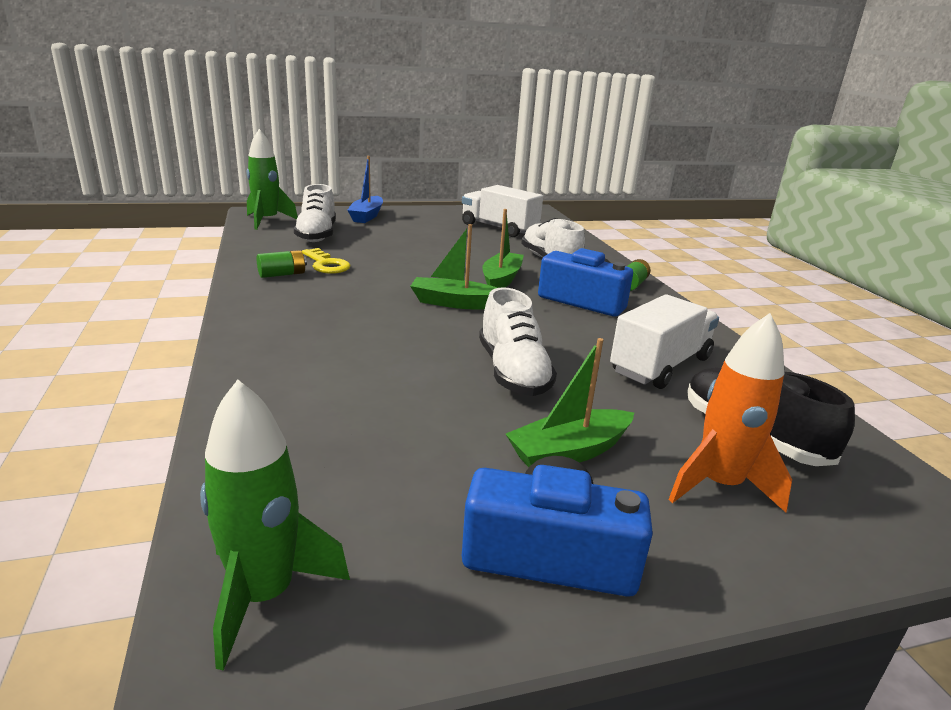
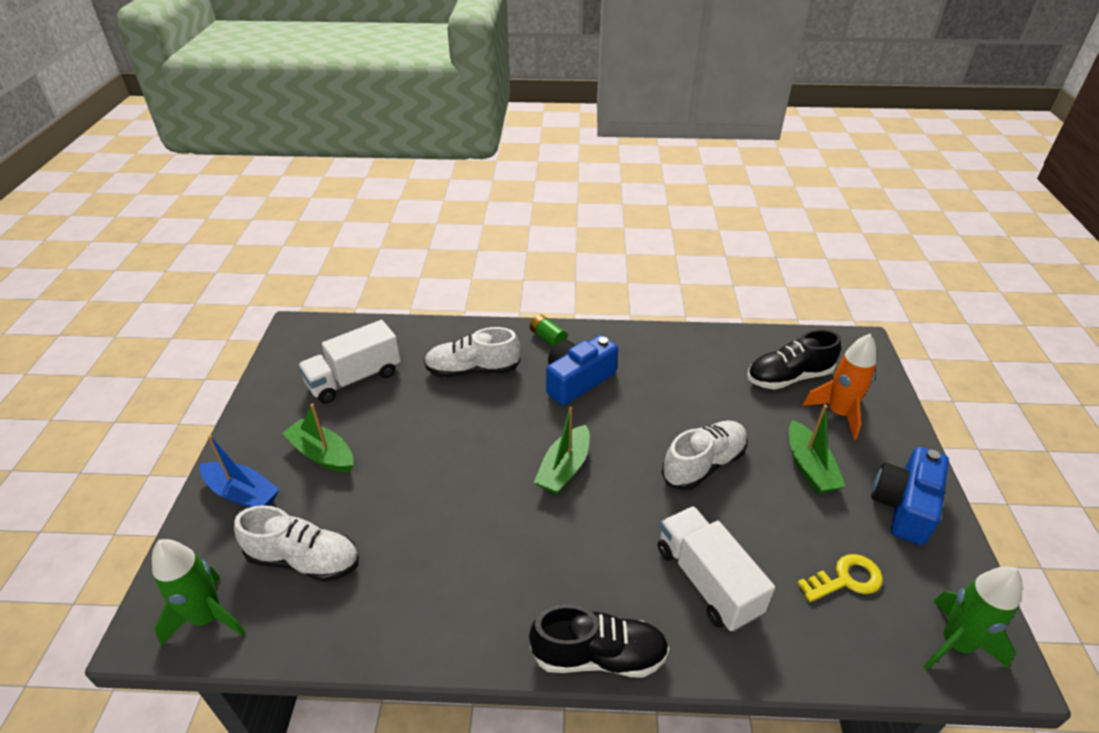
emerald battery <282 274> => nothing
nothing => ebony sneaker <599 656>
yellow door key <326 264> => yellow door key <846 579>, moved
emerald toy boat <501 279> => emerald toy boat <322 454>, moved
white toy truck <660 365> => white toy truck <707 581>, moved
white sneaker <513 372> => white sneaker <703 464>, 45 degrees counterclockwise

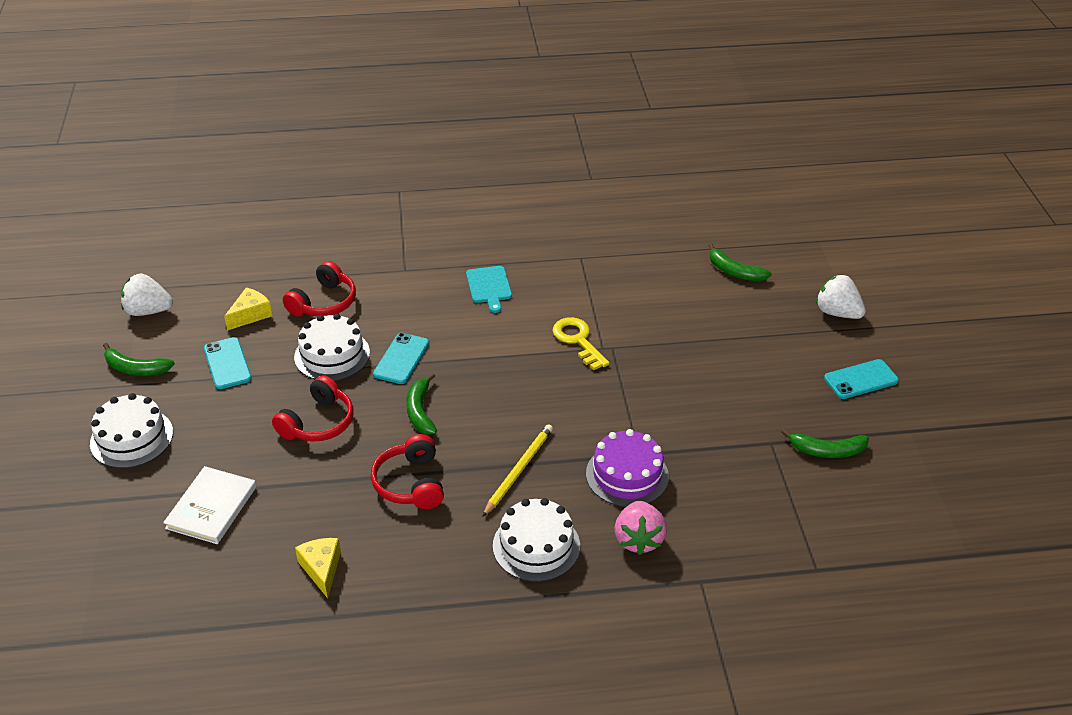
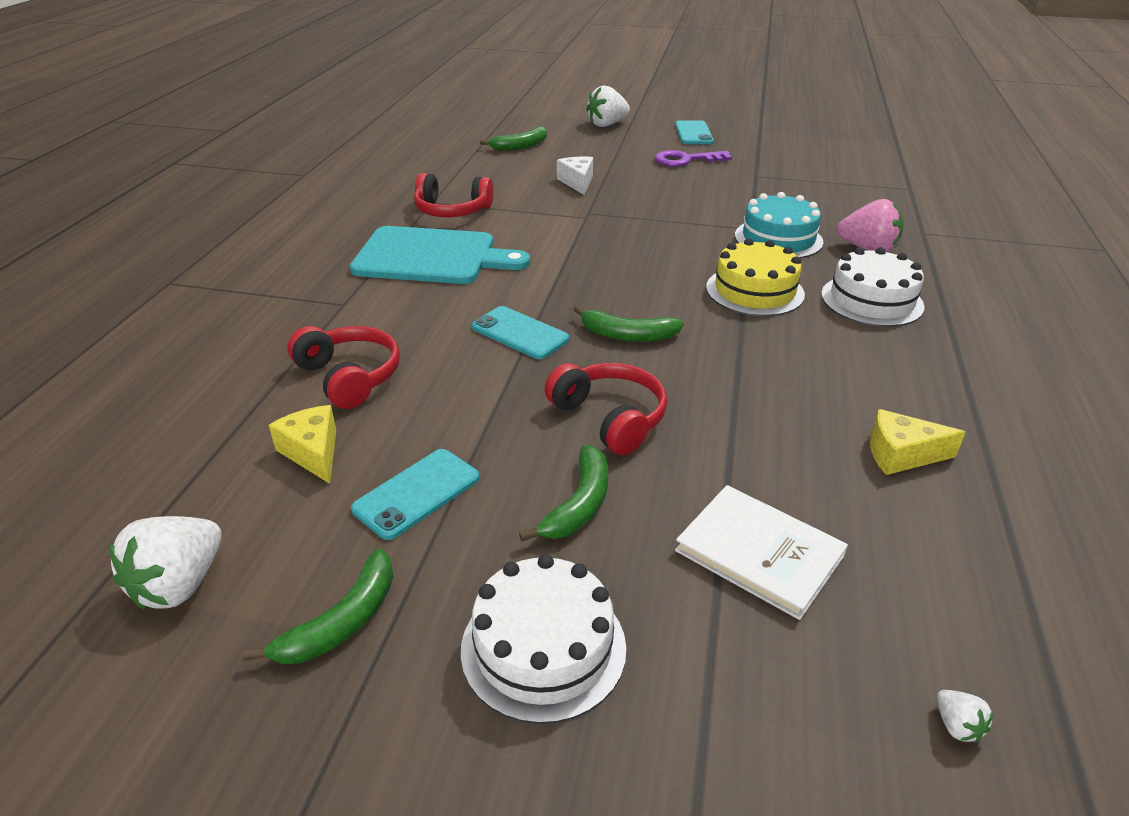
white gateau <332 355> => nothing
yellow door key <578 341> => nothing
nothing => white cheese wedge <577 182>
nothing => violet door key <686 160>
nothing => white toy strawberry <956 726>
red headphones <411 483> => red headphones <452 210>, moved
emerald toy banana <827 451> => emerald toy banana <579 504>, moved
yellow lead pencil <519 470> => yellow gateau <754 291>
violet gateau <627 475> => aqua gateau <778 239>
aqua mobile phone <227 363> => aqua mobile phone <417 493>, 45 degrees counterclockwise
aqua chopping board <489 287> => aqua chopping board <431 257>, x1.93

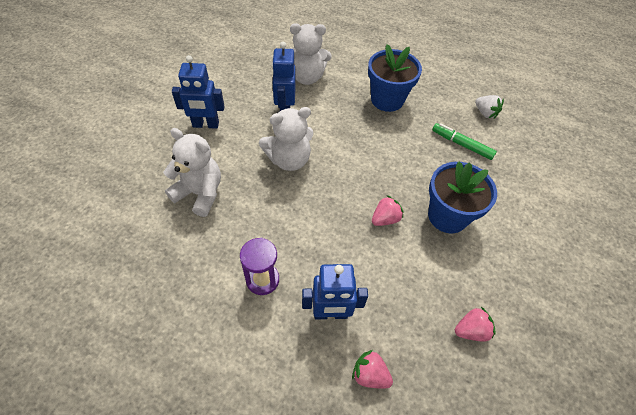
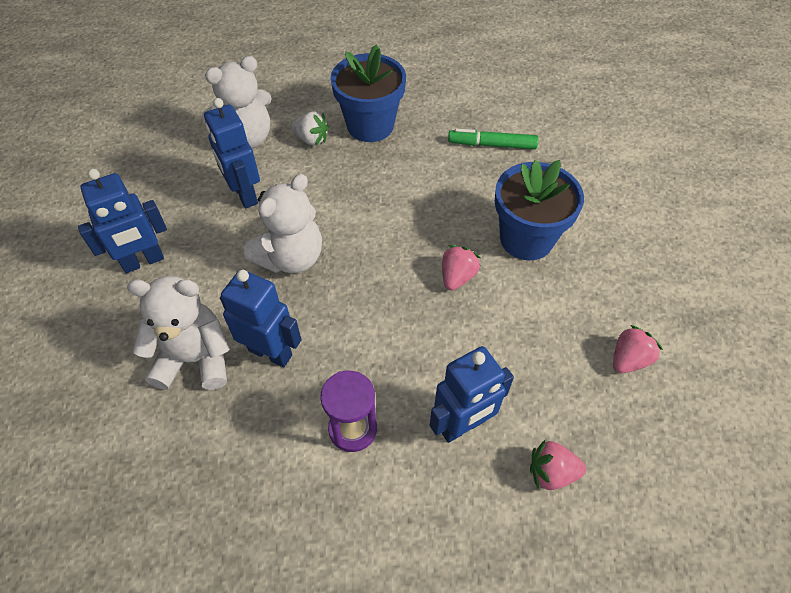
nothing => blue robot <270 352>
white toy strawberry <485 113> => white toy strawberry <311 139>, moved

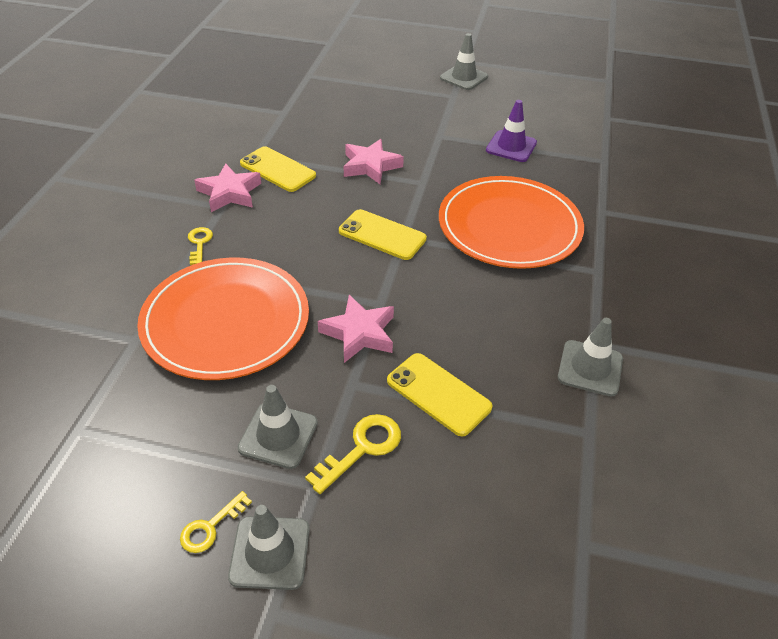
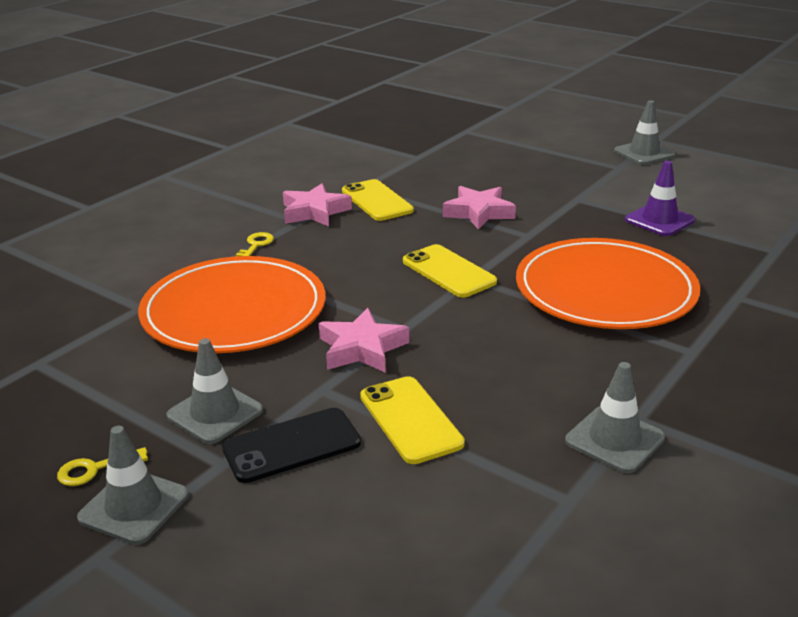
yellow door key <362 448> => ebony mobile phone <292 446>

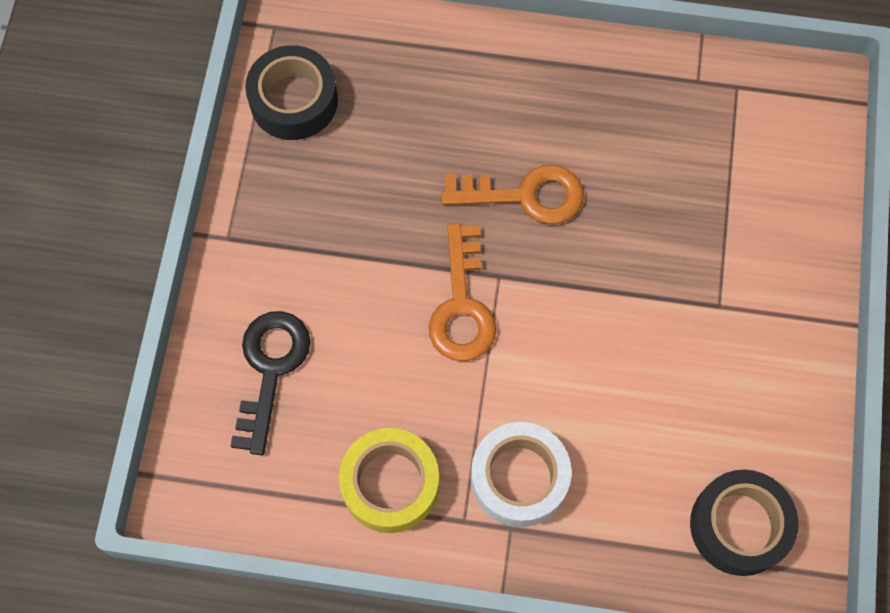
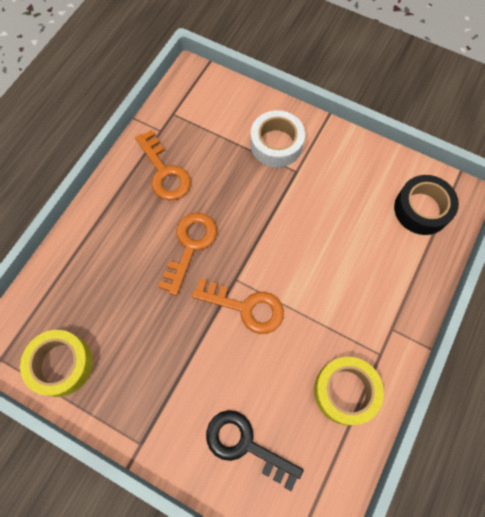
nothing => bright orange door key <164 172>
white sticky tape <519 478> => white sticky tape <276 144>, moved
ebony sticky tape <294 100> => yellow sticky tape <61 364>

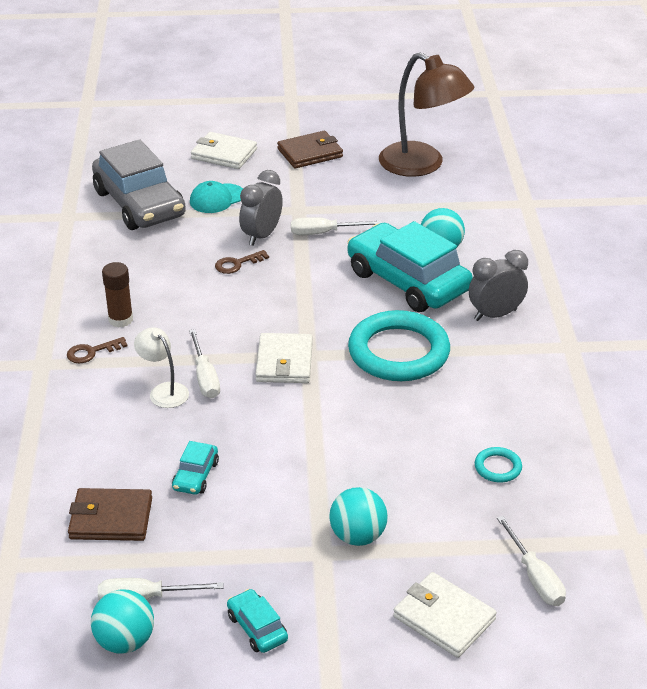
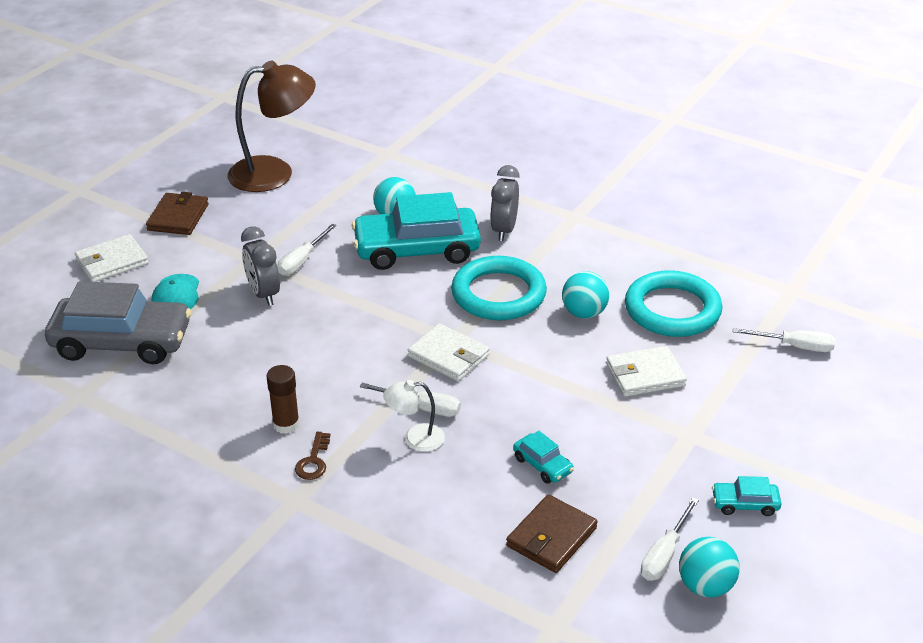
dark brown door key <237 264> => nothing
aqua ball <358 536> => aqua ball <584 313>, moved
white card wallet <444 618> => white card wallet <645 375>, moved
aqua ring <498 467> => aqua ring <672 310>, x2.37

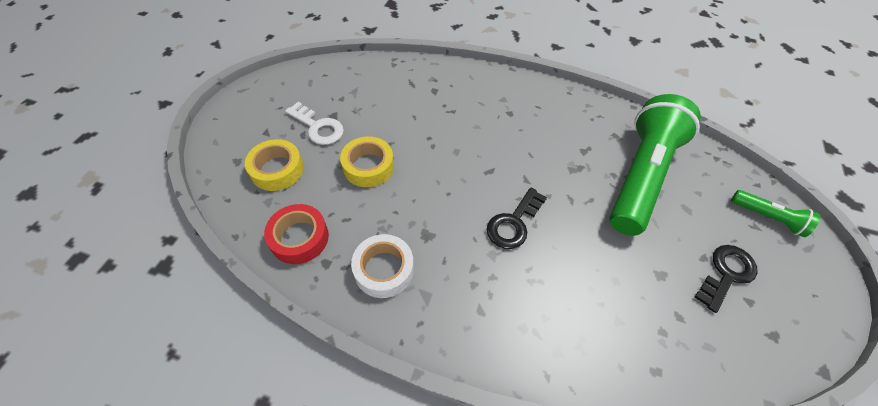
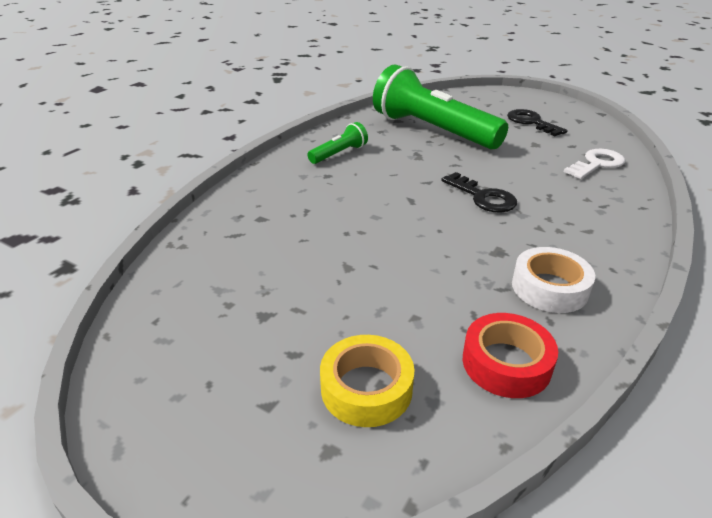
yellow sticky tape <368 166> => nothing
white door key <318 127> => white door key <596 164>, moved
emerald flashlight <768 218> => emerald flashlight <339 154>, moved

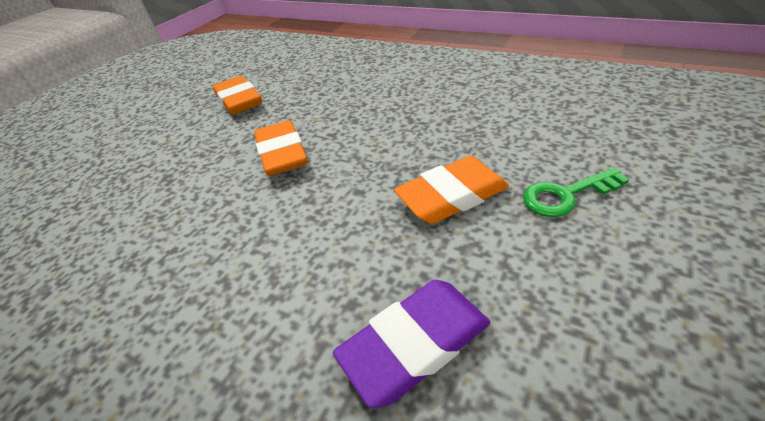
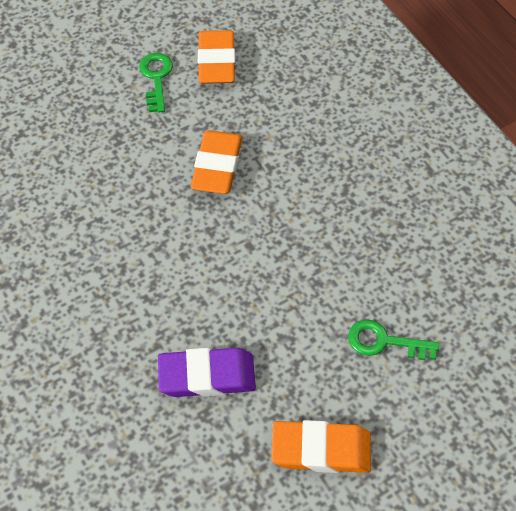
nothing => emerald door key <156 78>
bright orange gum eraser <452 196> => bright orange gum eraser <321 450>, moved

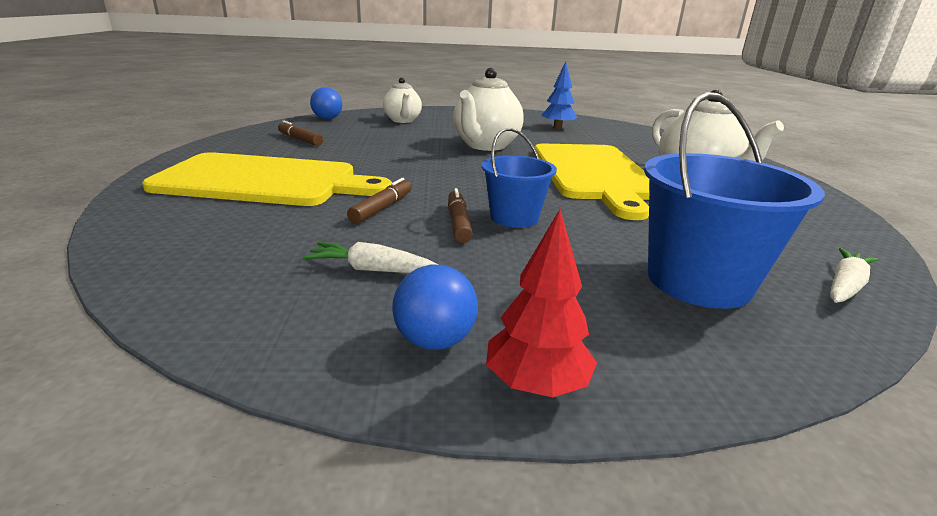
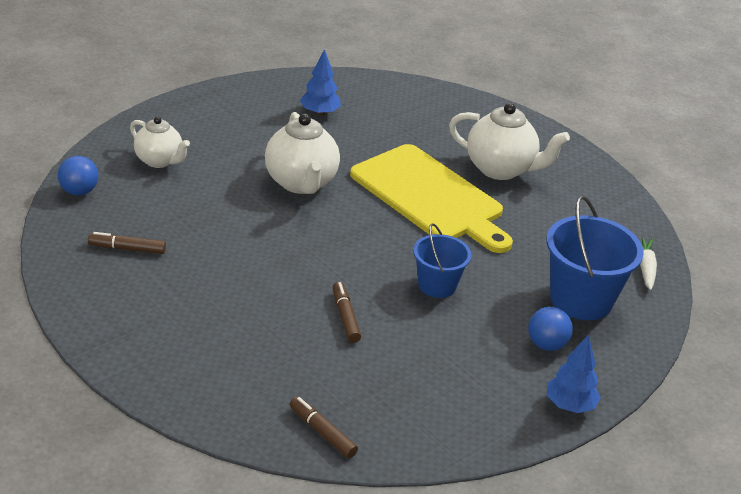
yellow chopping board <264 181> => nothing
white carrot <372 270> => nothing
blue ball <435 341> => blue ball <546 345>, moved
dark brown marker pen <458 223> => dark brown marker pen <322 433>, moved
red fir tree <536 384> => blue fir tree <569 405>

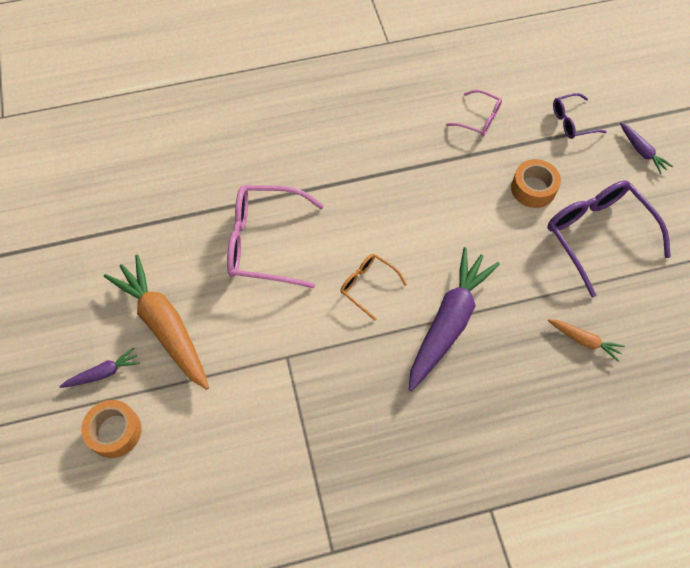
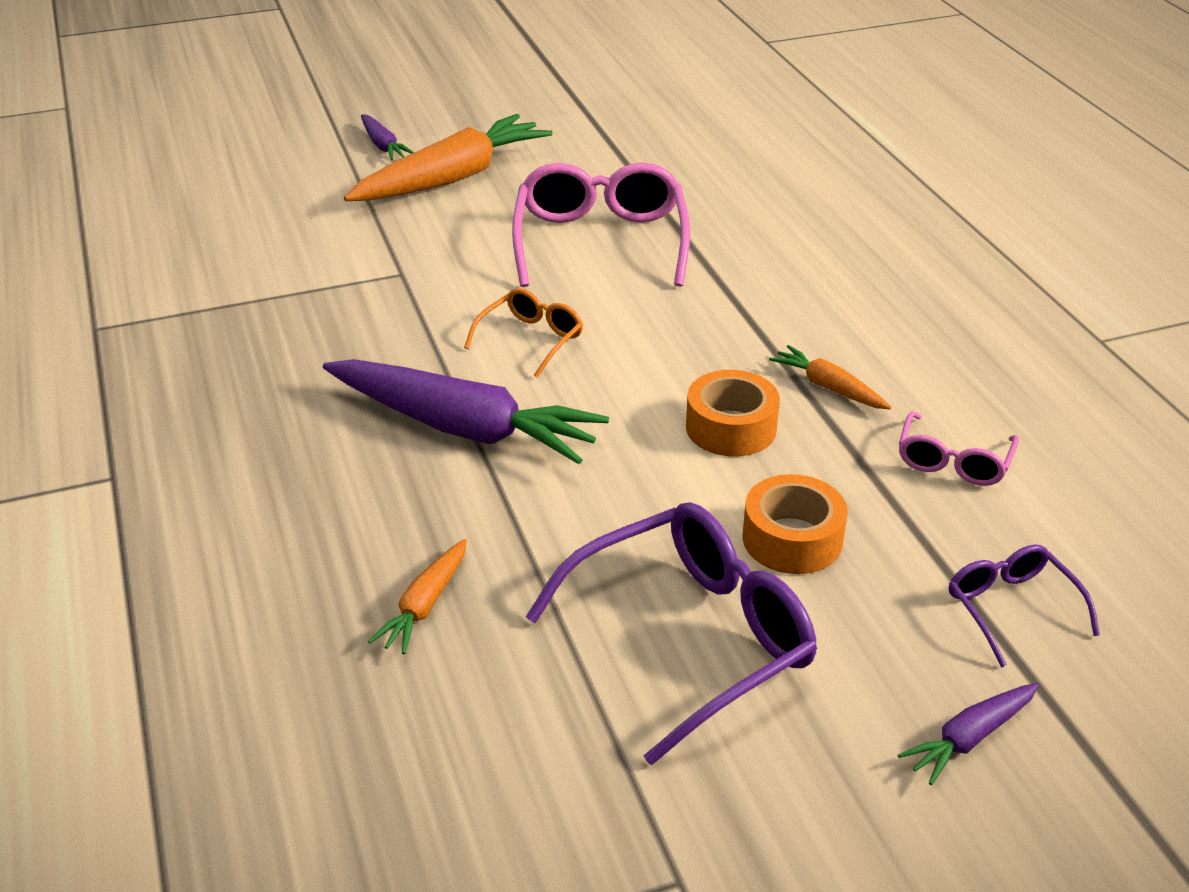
nothing => bright orange carrot <829 387>
bright orange sticky tape <115 431> => bright orange sticky tape <731 427>, moved

